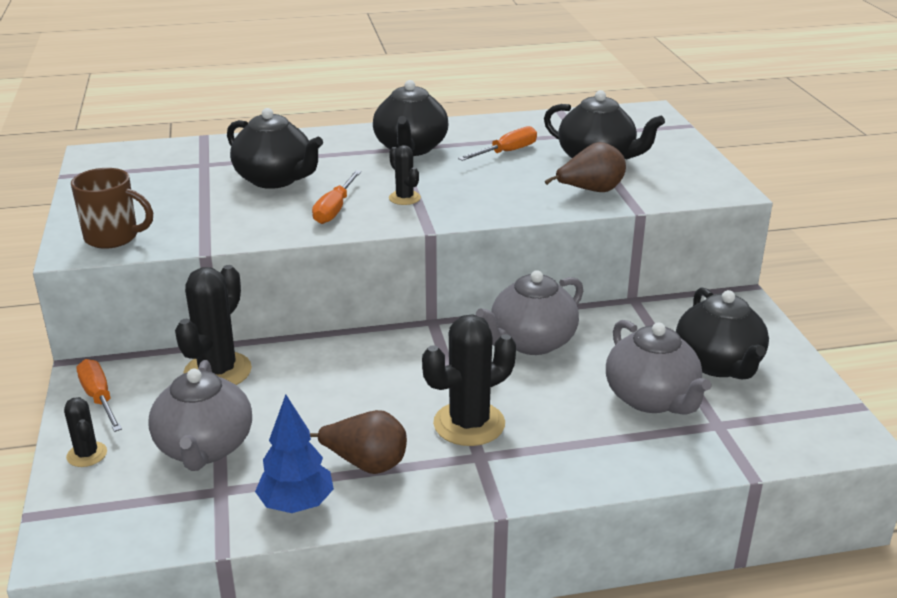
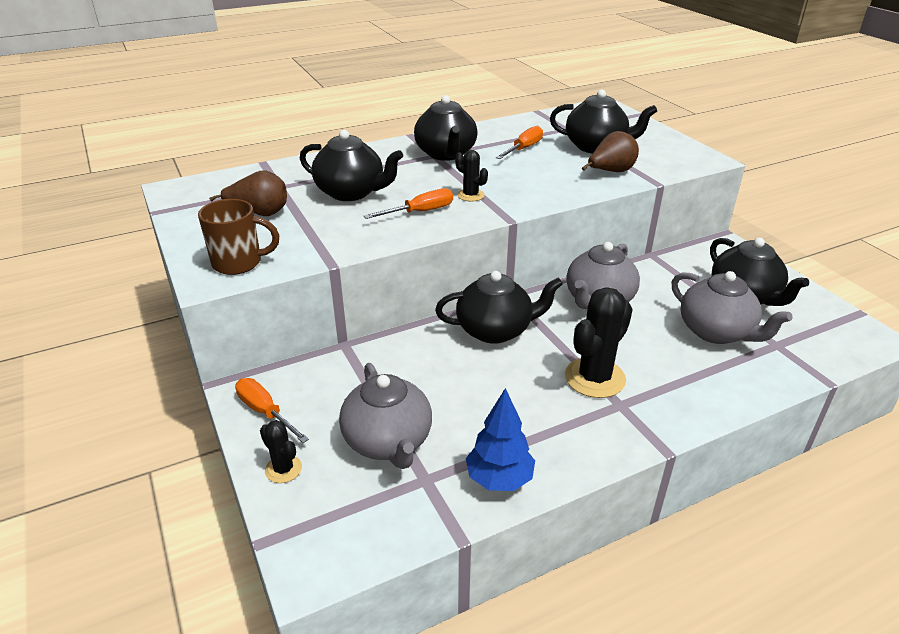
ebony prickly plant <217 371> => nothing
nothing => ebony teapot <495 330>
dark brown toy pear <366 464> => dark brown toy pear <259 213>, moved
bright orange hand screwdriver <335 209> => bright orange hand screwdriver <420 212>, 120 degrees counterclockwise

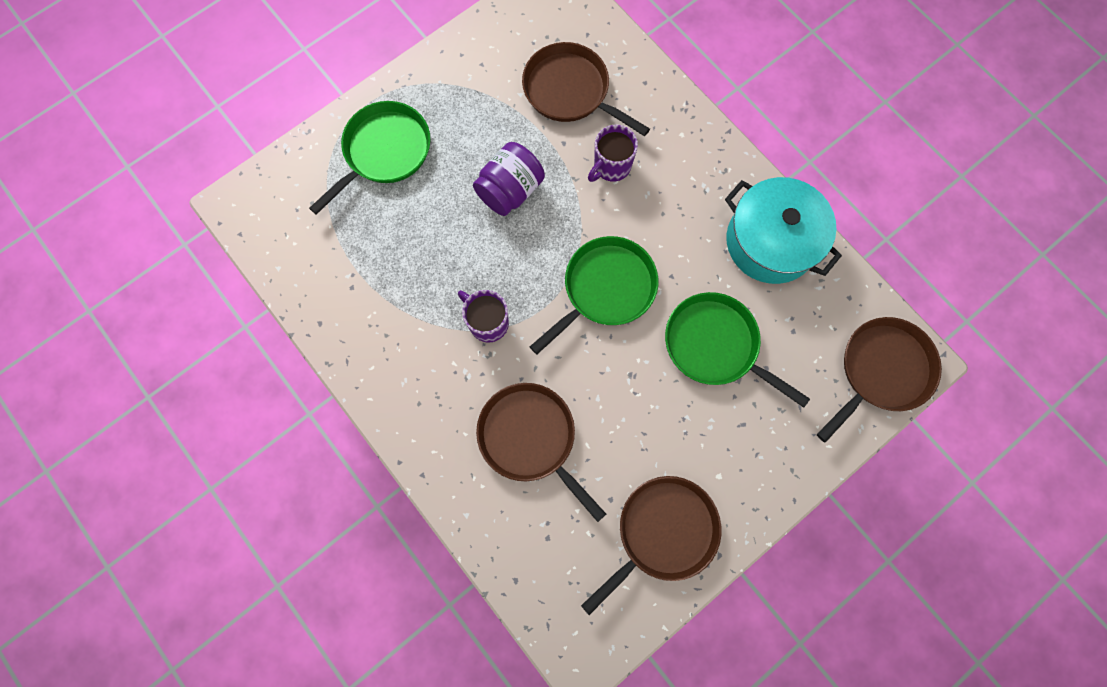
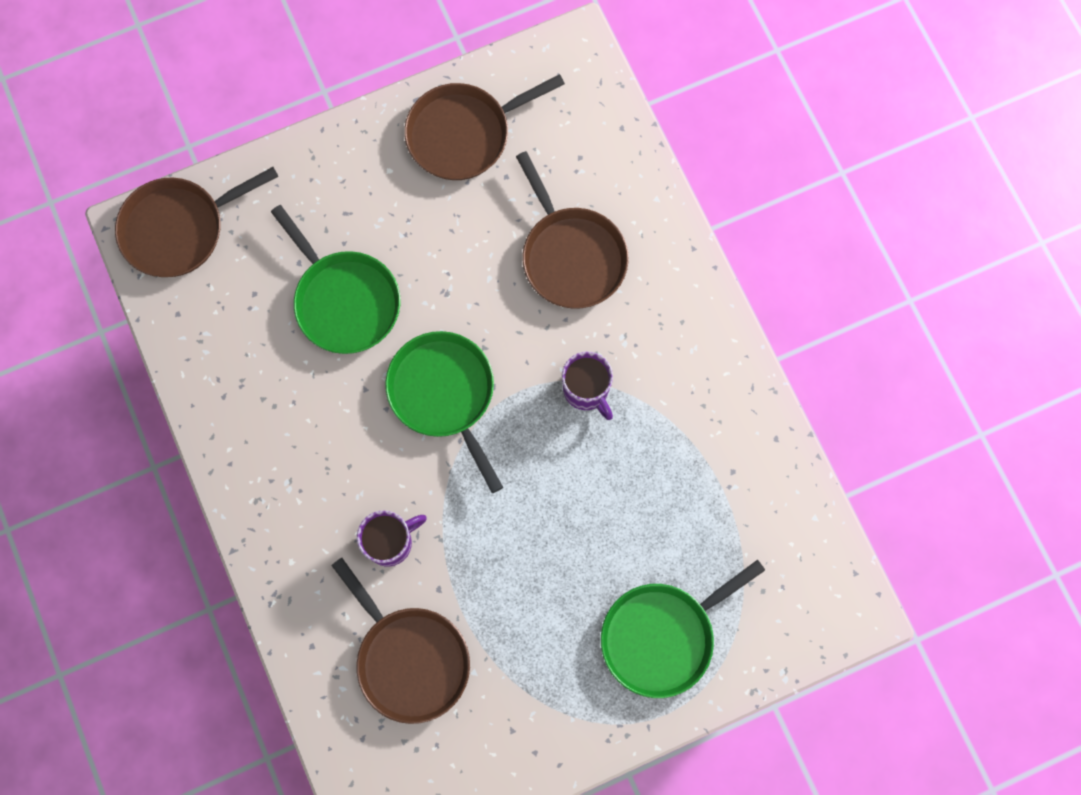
violet preserve jar <510 190> => nothing
aqua stockpot <770 242> => nothing
emerald pan <605 289> => emerald pan <444 394>, 90 degrees clockwise

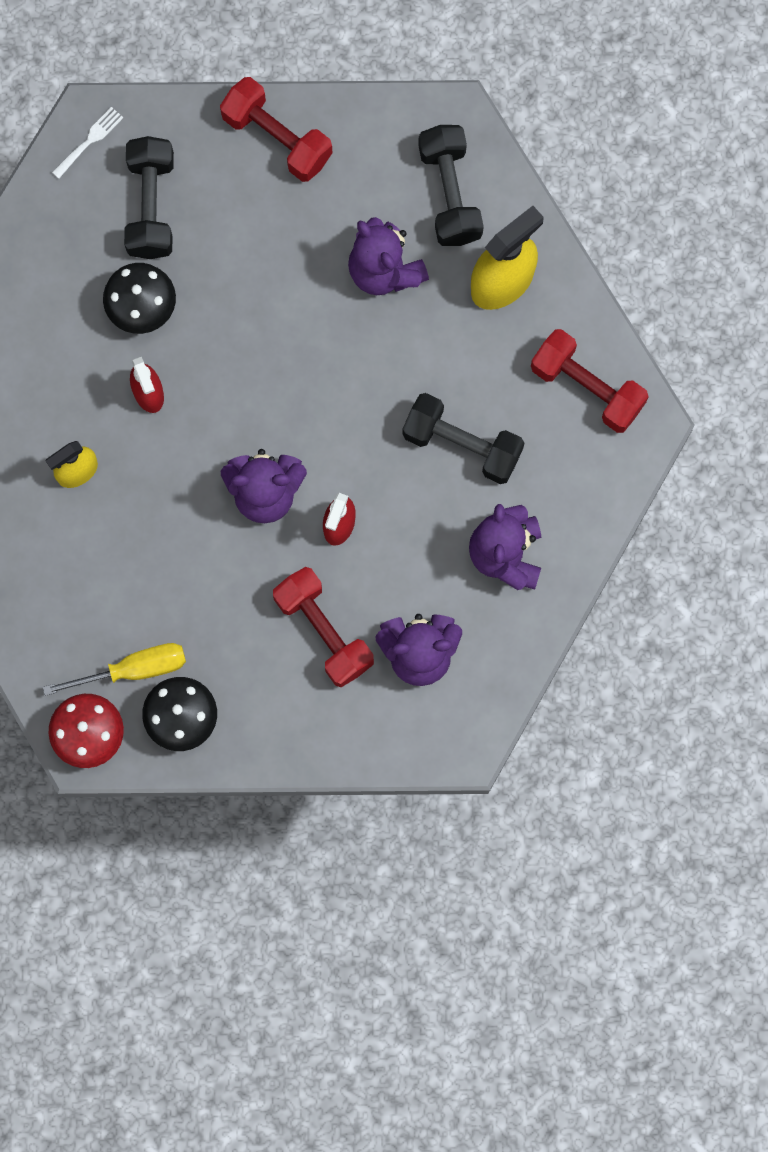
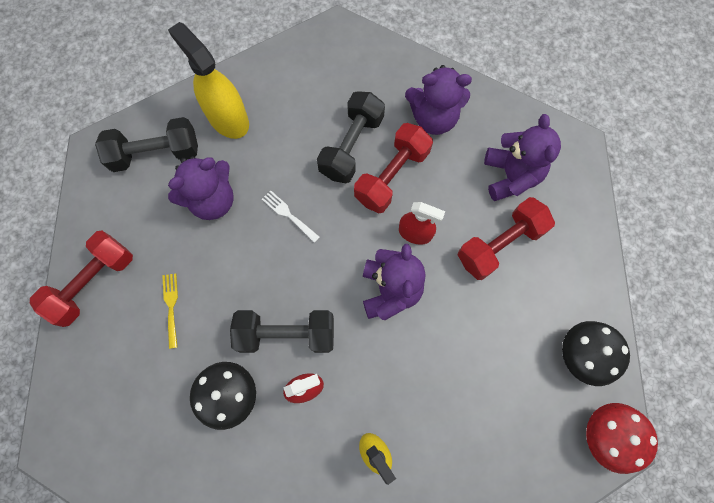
yellow hand screwdriver <133 669> => nothing
nothing => yellow fork <171 306>
white fork <89 140> => white fork <288 215>, moved
ebony dumbbell <151 206> => ebony dumbbell <286 334>, moved
red dumbbell <587 387> => red dumbbell <391 176>, moved

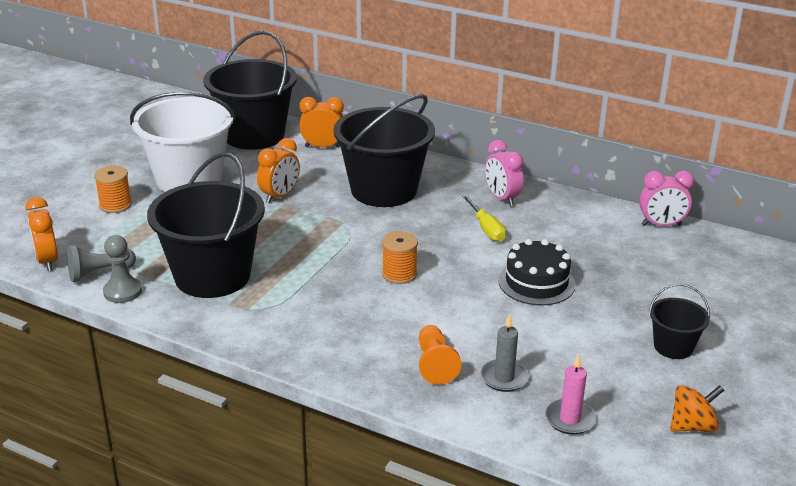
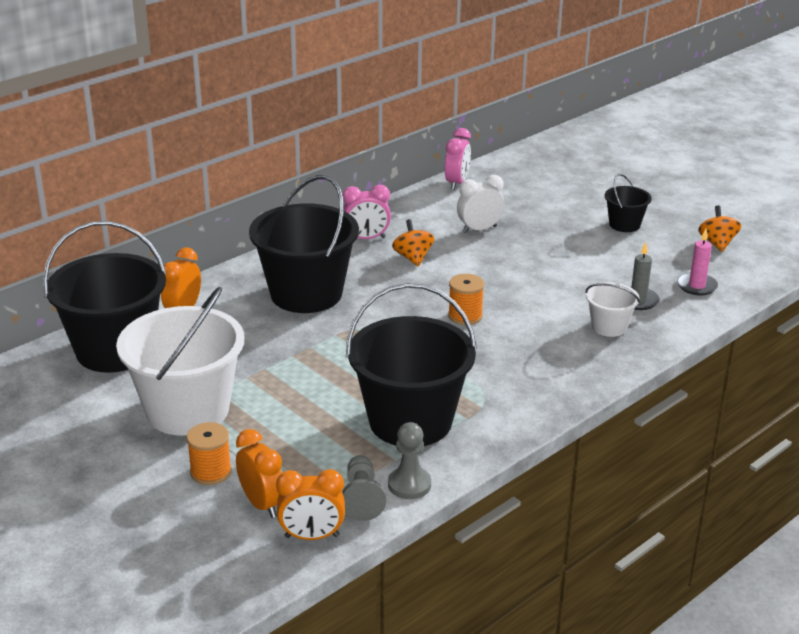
ebony gateau <536 282> => nothing
nothing => white clock <479 229>
bright orange clock <280 196> => bright orange clock <262 504>, moved
bright orange game pawn <435 364> => white bucket <609 327>
yellow hand screwdriver <486 228> => bright orange toy top <413 258>

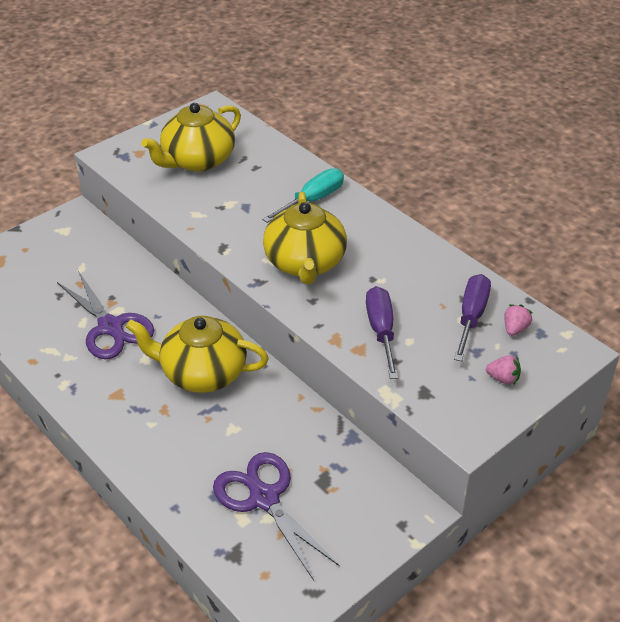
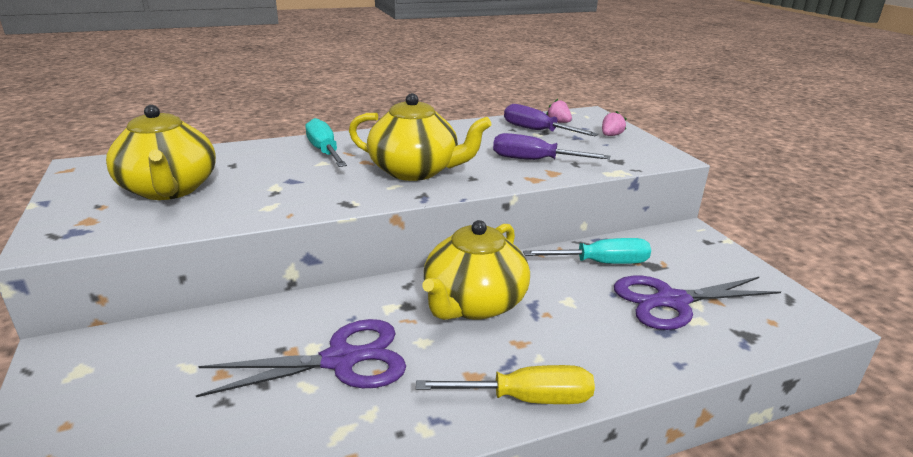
nothing => yellow hand screwdriver <525 399>
nothing => aqua hand screwdriver <600 263>

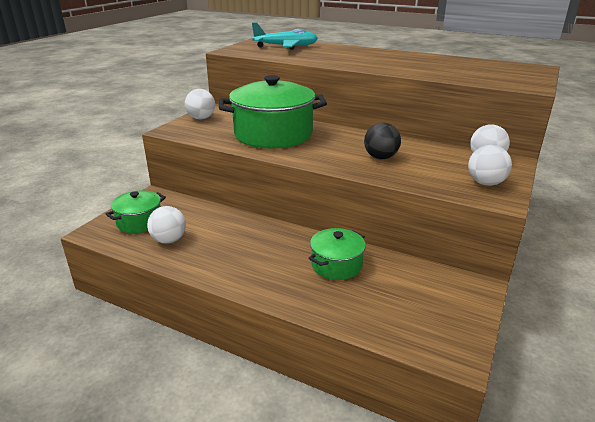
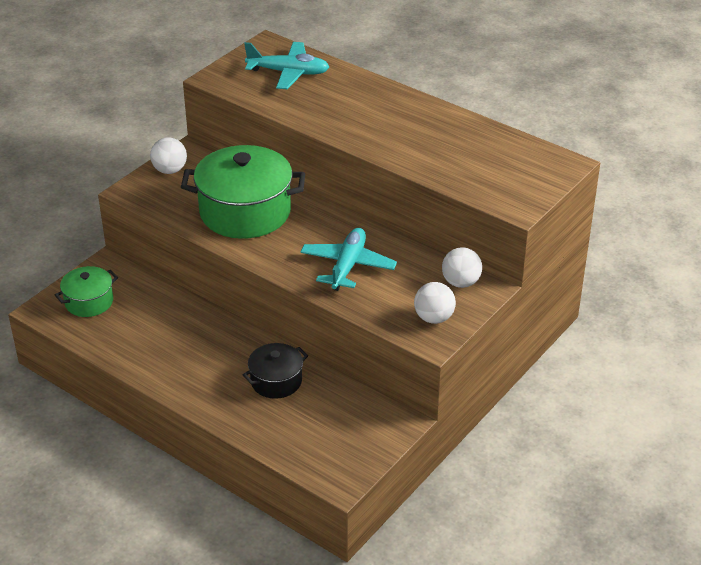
white ball <169 240> => nothing
ebony ball <380 157> => aqua plane <348 266>
emerald stockpot <336 265> => ebony stockpot <276 381>

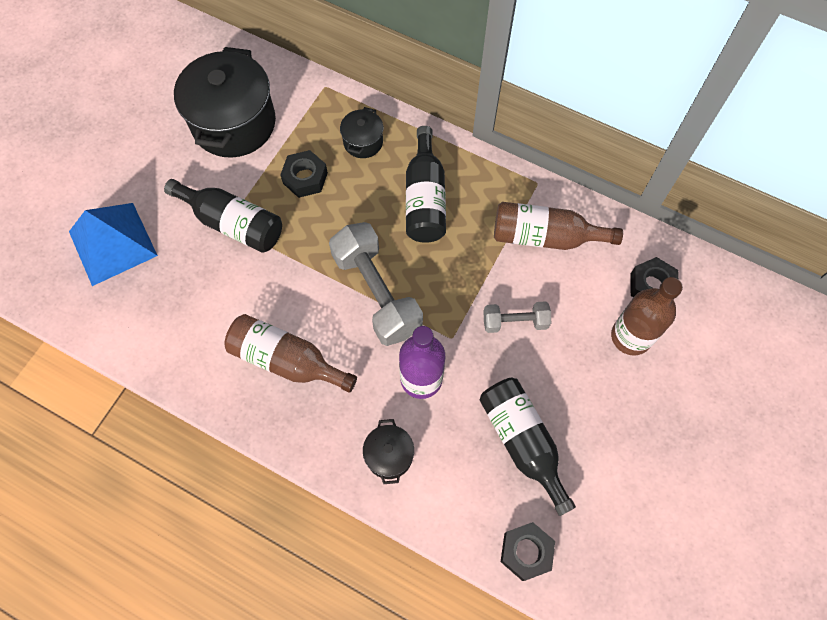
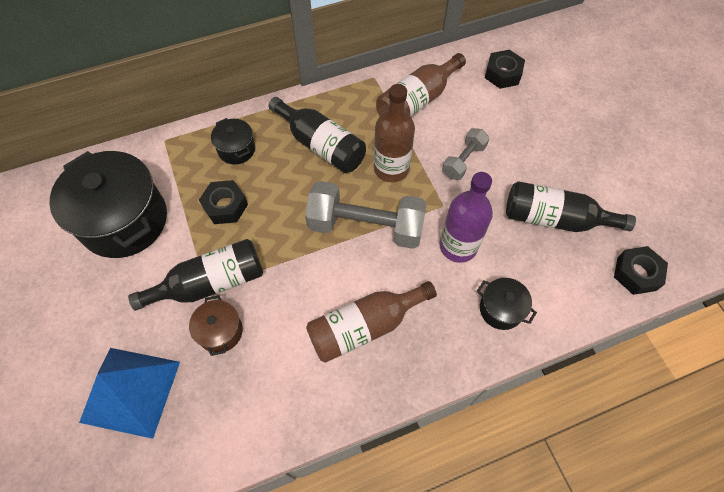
nothing => dark brown stockpot <220 332>
dark brown flask <631 336> => dark brown flask <391 168>, moved

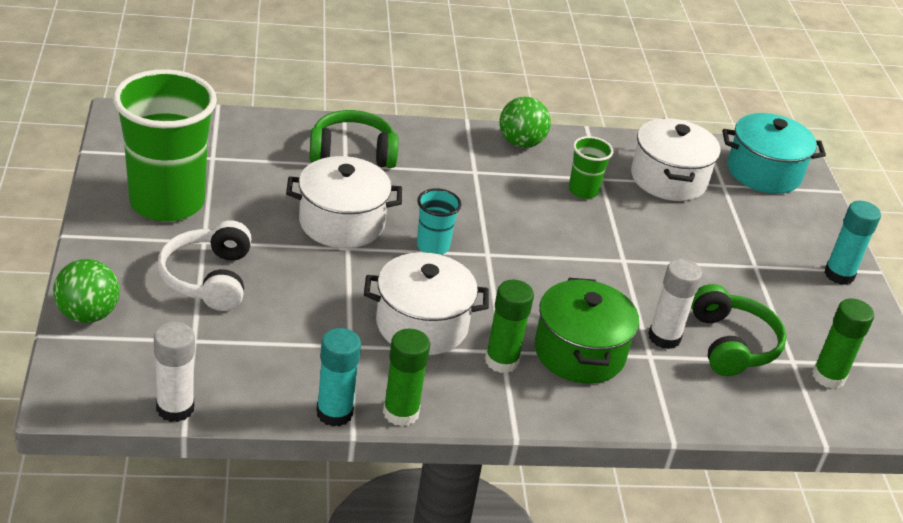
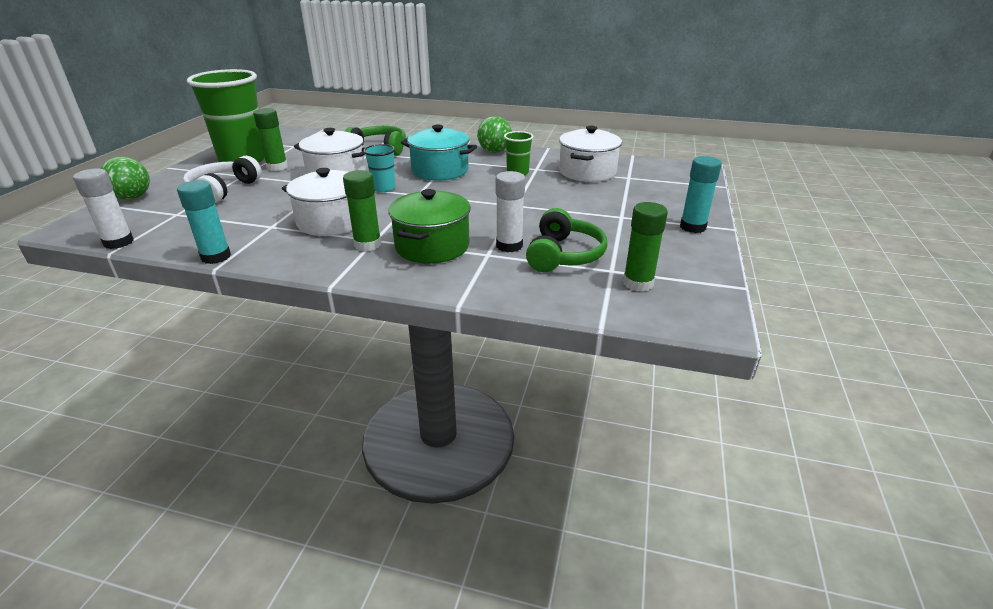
emerald stick of glue <401 413> => emerald stick of glue <277 167>, moved
aqua stockpot <763 172> => aqua stockpot <440 171>, moved

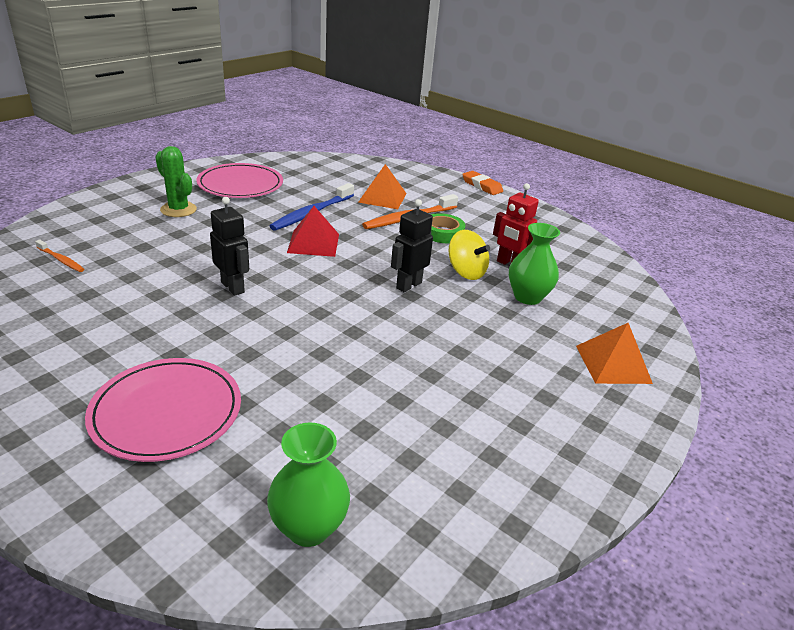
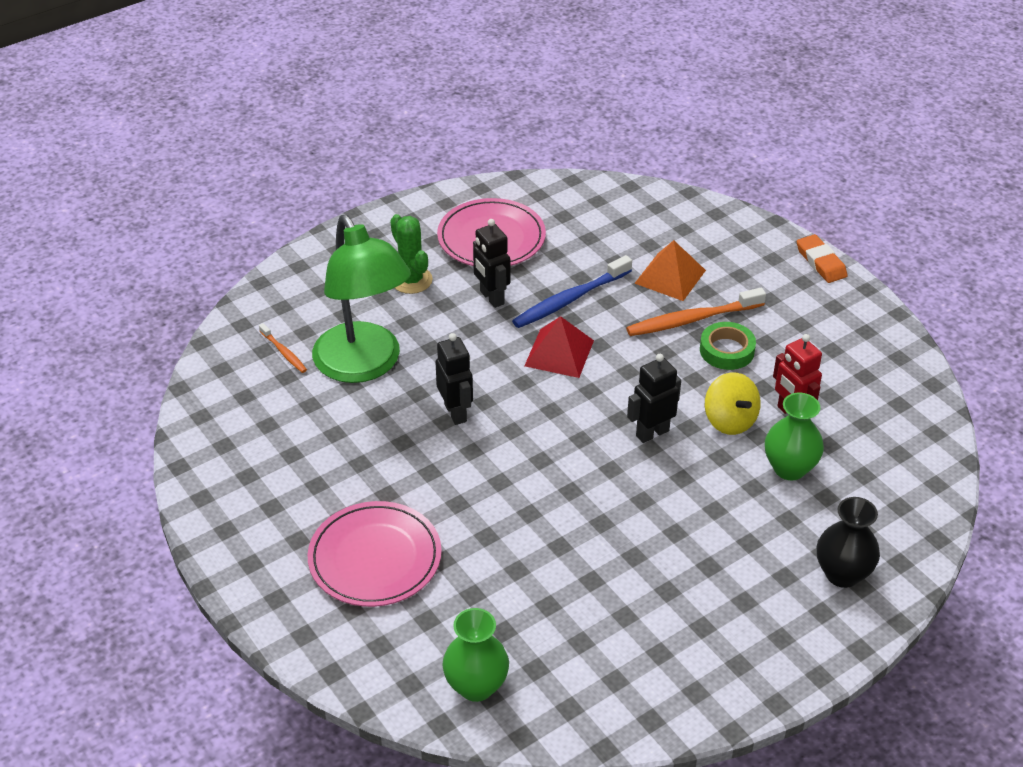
nothing => emerald lamp <364 365>
nothing => ebony robot <491 298>
bright orange solid pyramid <613 364> => ebony vase <842 574>

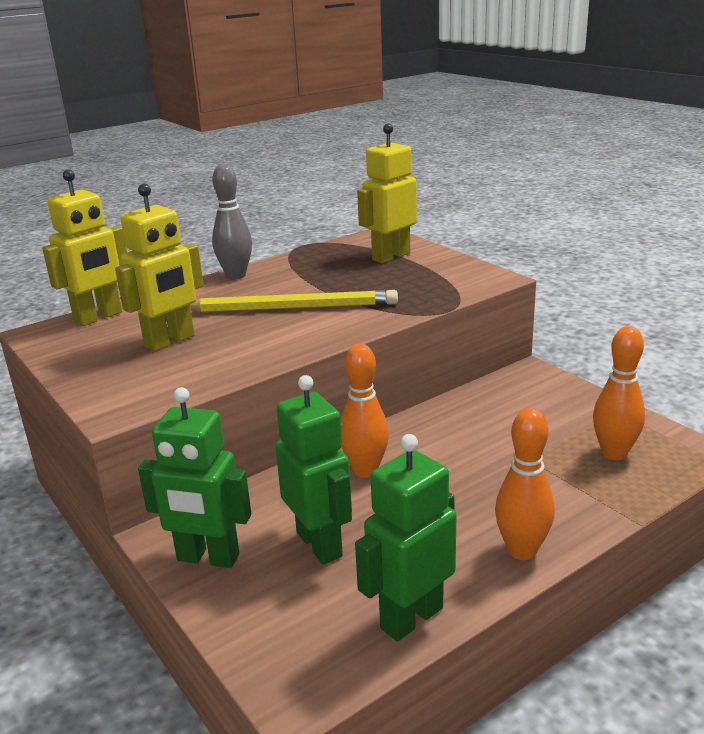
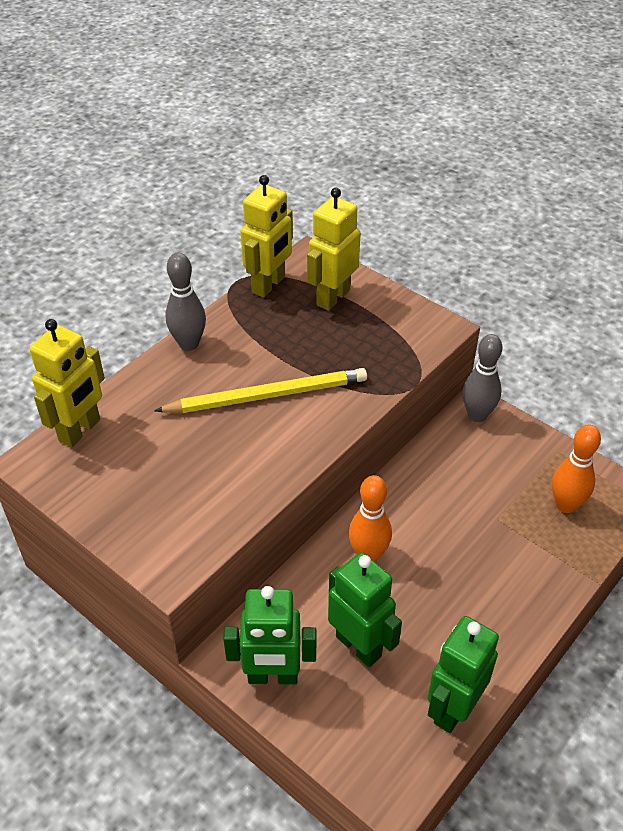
bright orange tenpin <522 550> => nothing
nothing => grey tenpin <477 415>
yellow robot <170 341> => yellow robot <269 285>, moved

